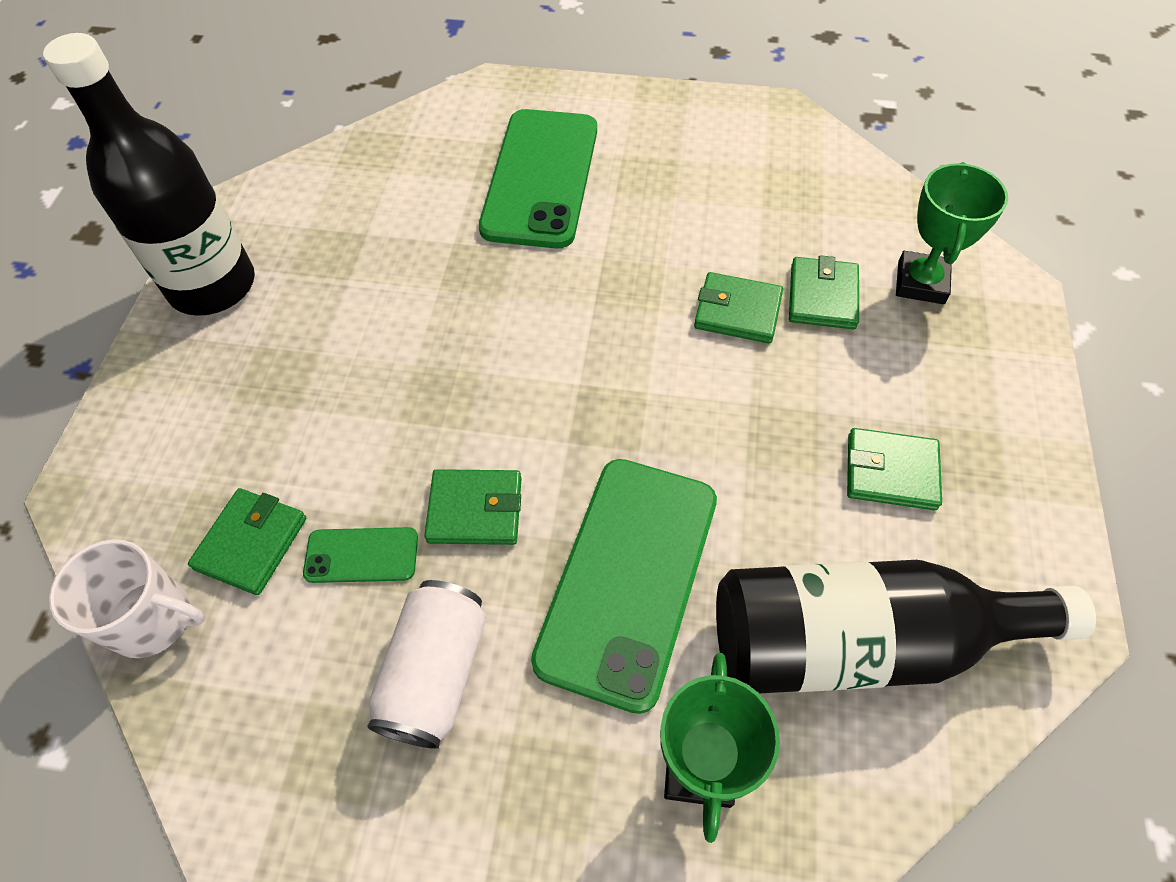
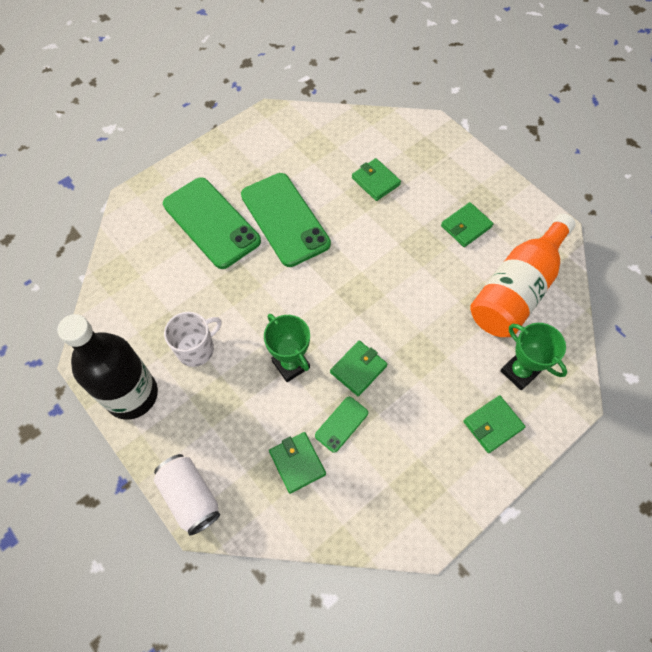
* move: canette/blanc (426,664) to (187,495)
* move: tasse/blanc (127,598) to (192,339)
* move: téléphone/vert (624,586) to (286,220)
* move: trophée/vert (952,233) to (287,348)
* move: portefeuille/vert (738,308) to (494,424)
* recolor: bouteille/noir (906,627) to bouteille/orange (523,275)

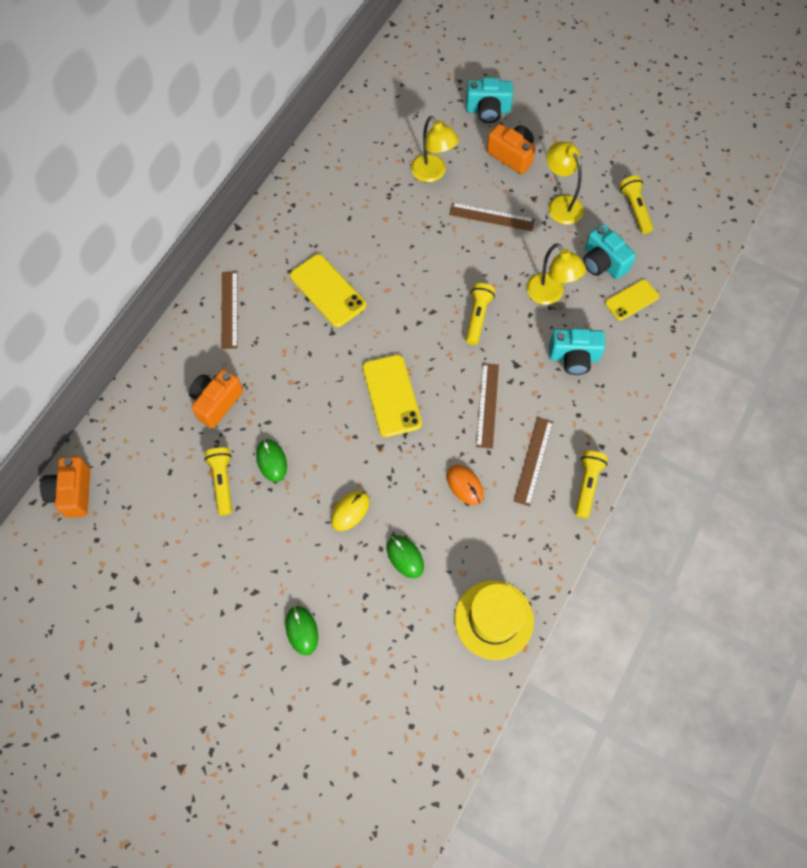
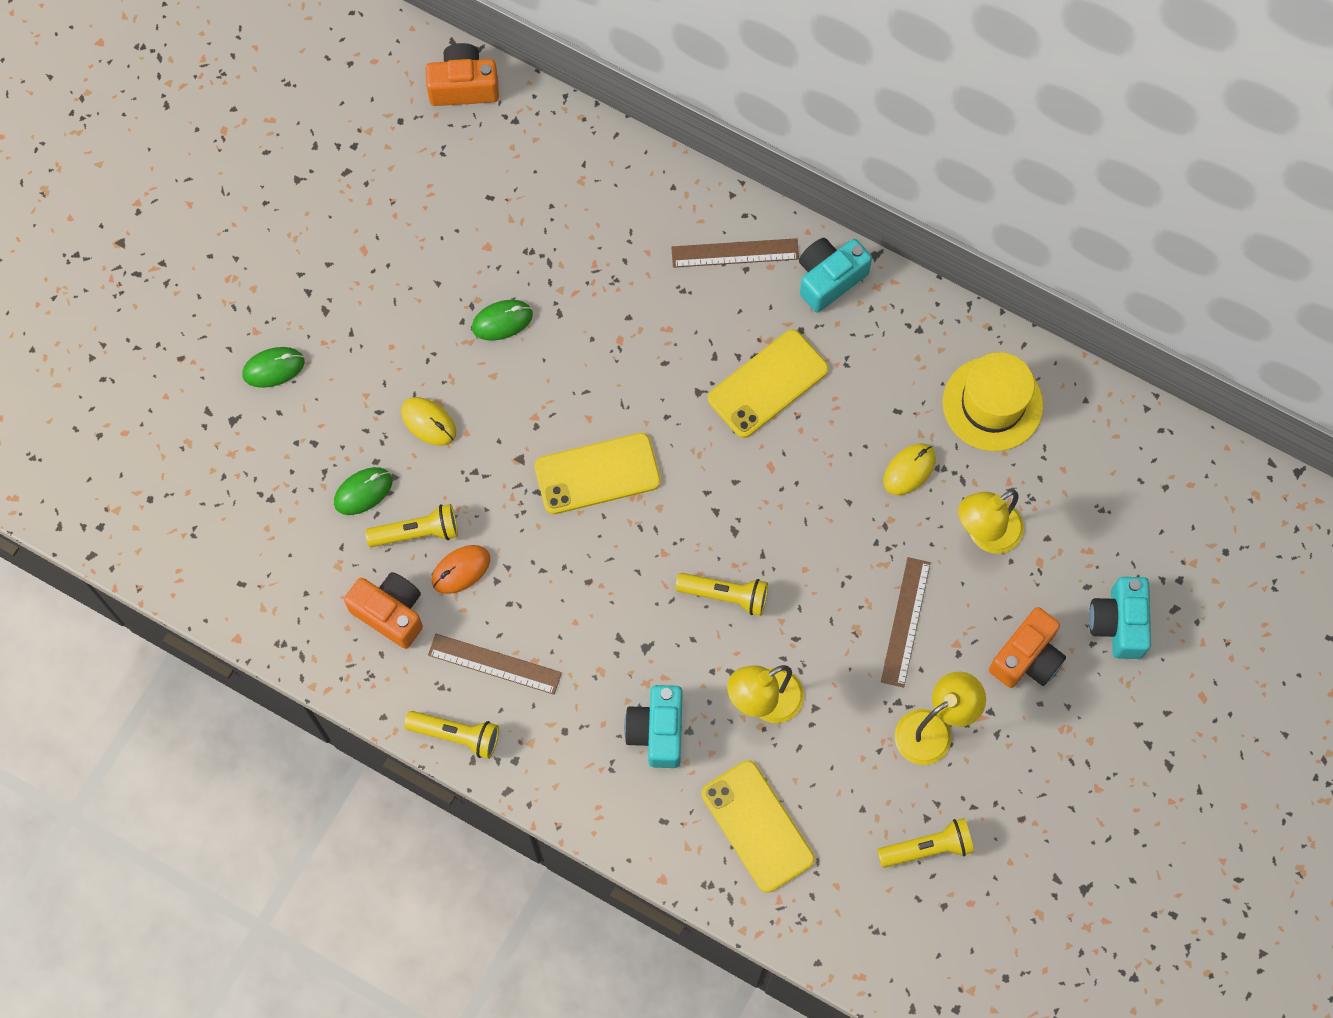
* move: appareil photo/orange (216,398) to (383,610)
* move: lampe de poche/jaune (218,481) to (411,525)
* resize: téléphone/jaune (632,300) = (758,826) x1.56
* move: appareil photo/turquoise (609,251) to (835,275)
* insert: souris/jaune (909,469)
* move: chapeau/jaune (494,620) to (993,401)
* delete: règle/marron (487,406)

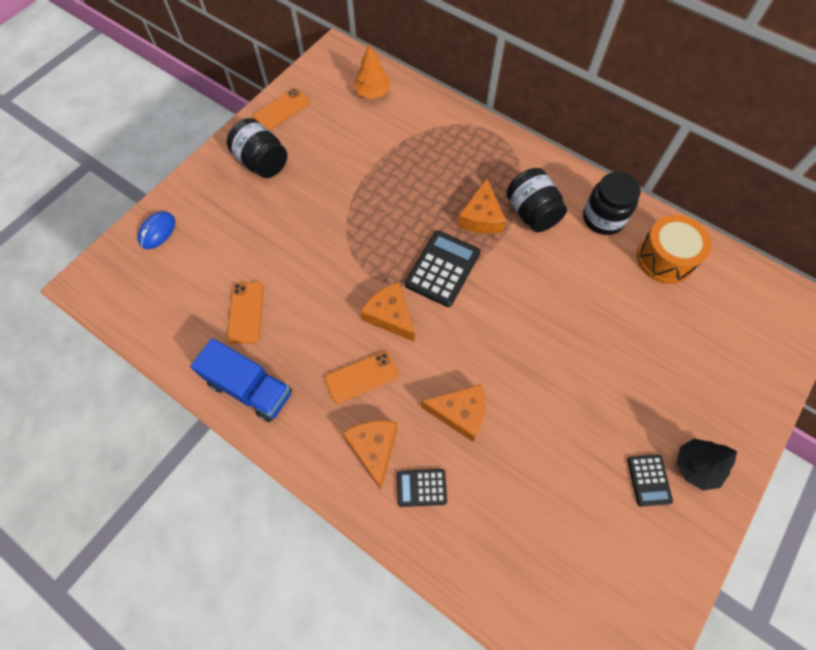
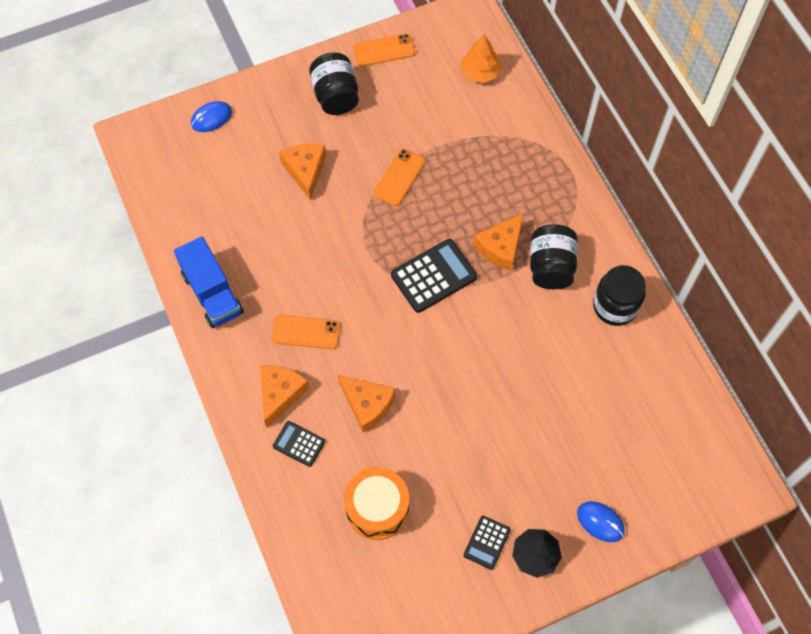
* move: fromage/orange (388,312) to (302,172)
* move: tambour/orange (674,249) to (376,503)
* move: téléphone/orange (245,312) to (399,177)
* insert: souris/bleu (601,521)

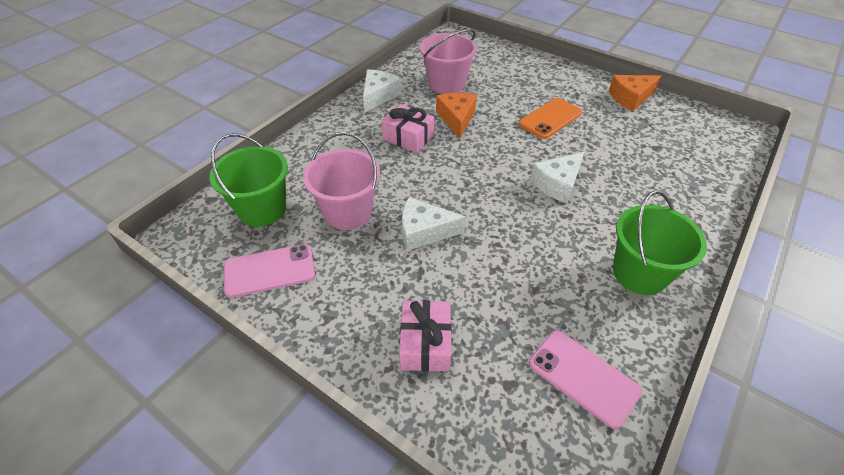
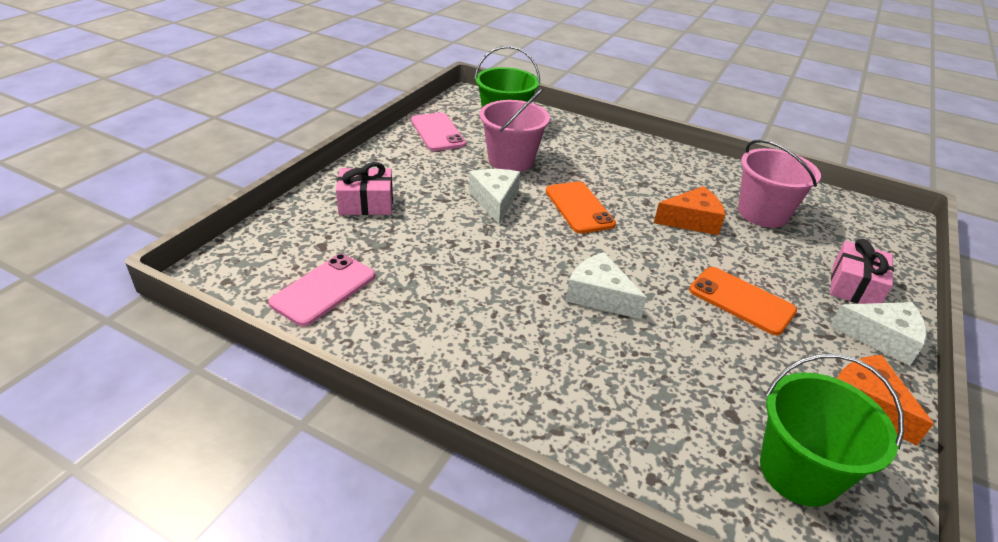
* insert: téléphone/orange (581,207)
* move: seau/vert (660,242) to (832,430)
* move: cadeau/rose (408,128) to (862,271)
* move: fromage/blanc (382,91) to (878,334)

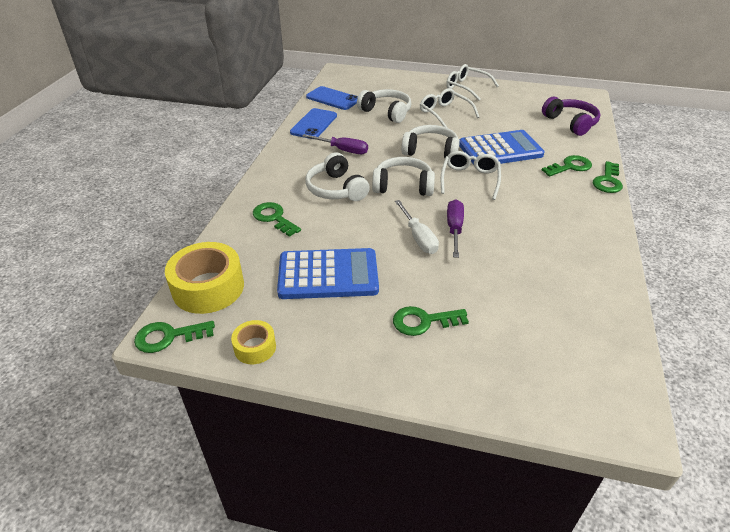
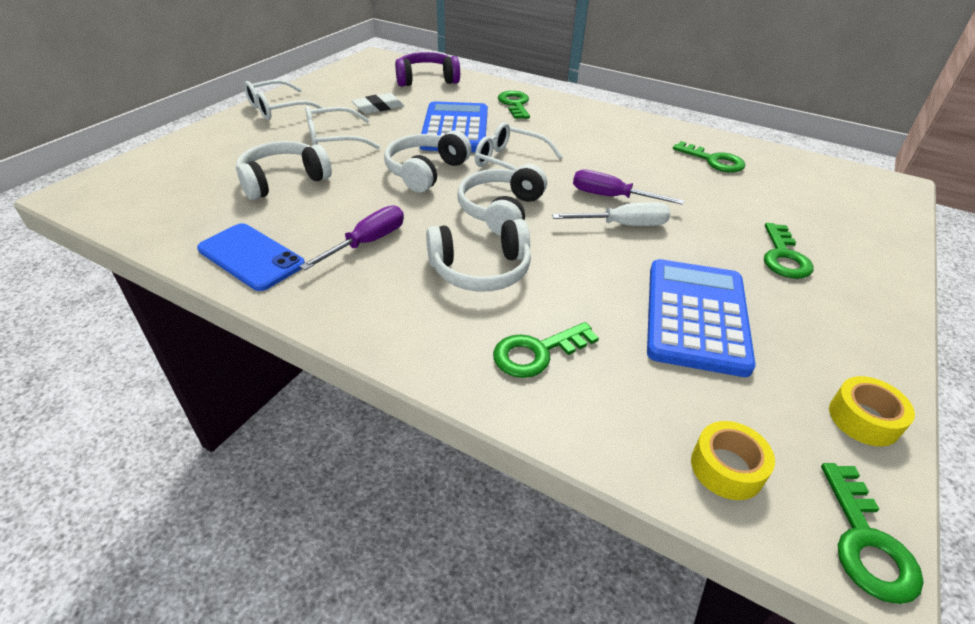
* insert: gomme/blanc (378,103)
* move: clé/vert (608,177) to (709,156)
* resize: ruban adhésif/jaune (204,278) = (733,460) x0.53
* delete: téléphone/bleu (332,98)

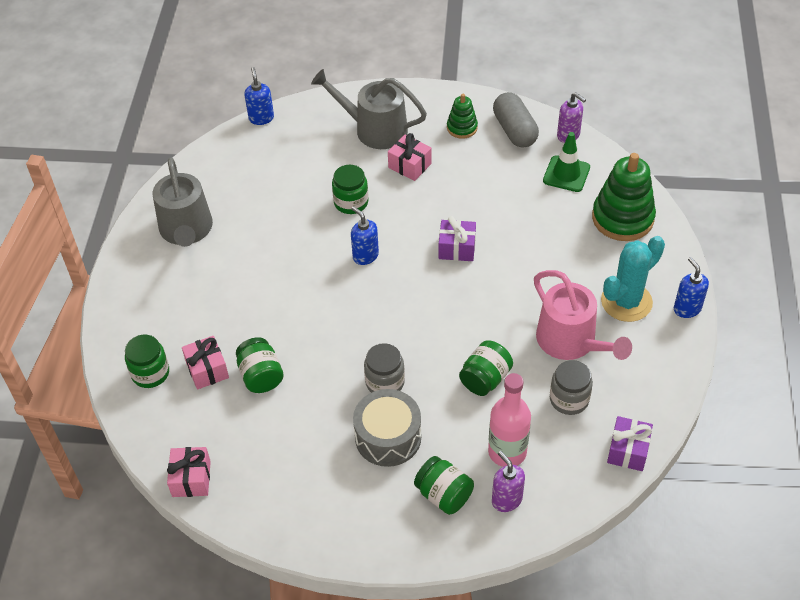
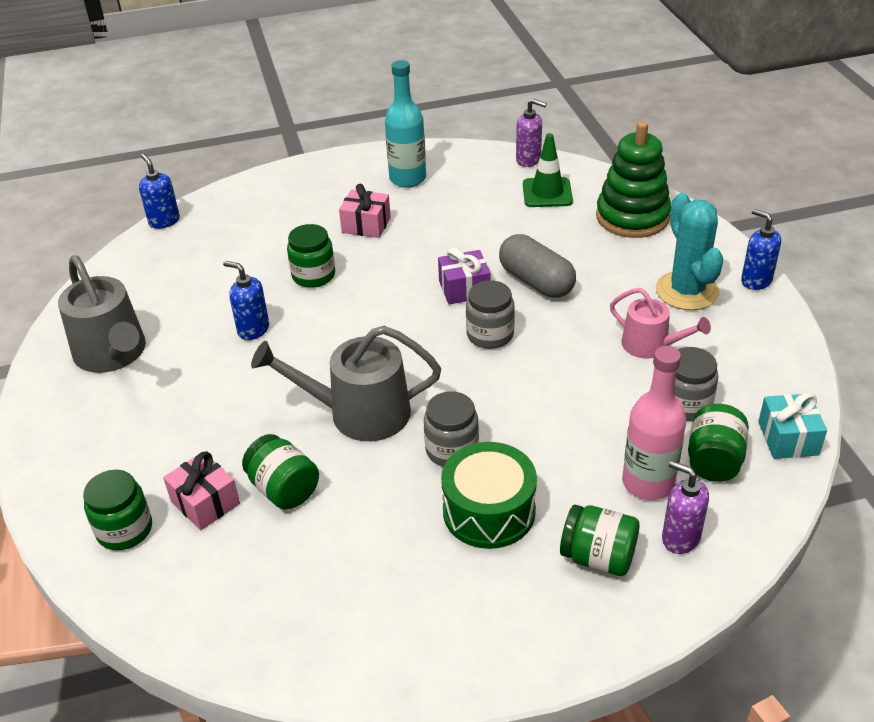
* move: distributeur de savon/bleu (365,235) to (246,300)
* move: arrosoir/gris (369,109) to (346,383)
* replace: jouet à empiler/vert (462,116) to bouteille/turquoise (405,123)
* recolor: tambour/gris (387,428) to tambour/vert (489,495)
* insert: bocal/gris (490,314)
* move: gélule/gris (516,120) to (537,266)
* resize: arrosoir/rose (583,315) = (660,323) x0.62
* rotate: cactus/turquoise (633,279) = (689,251) 45 degrees counterclockwise
* move: bocal/vert (486,368) to (718,443)
* recolor: cadeau/violet (630,443) to cadeau/turquoise (792,425)
* delete: cadeau/rose (189,472)

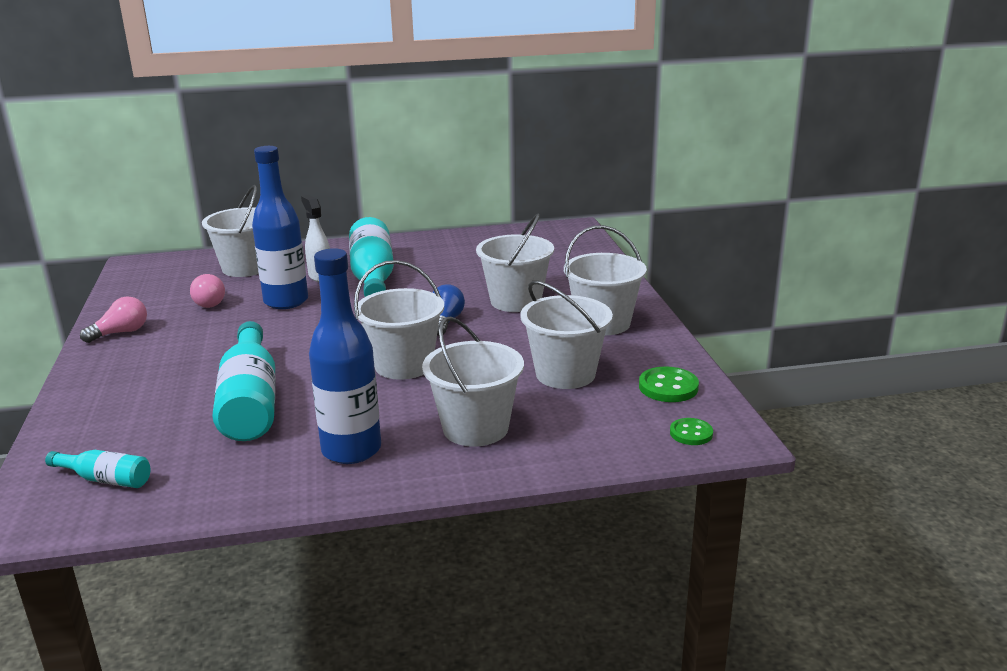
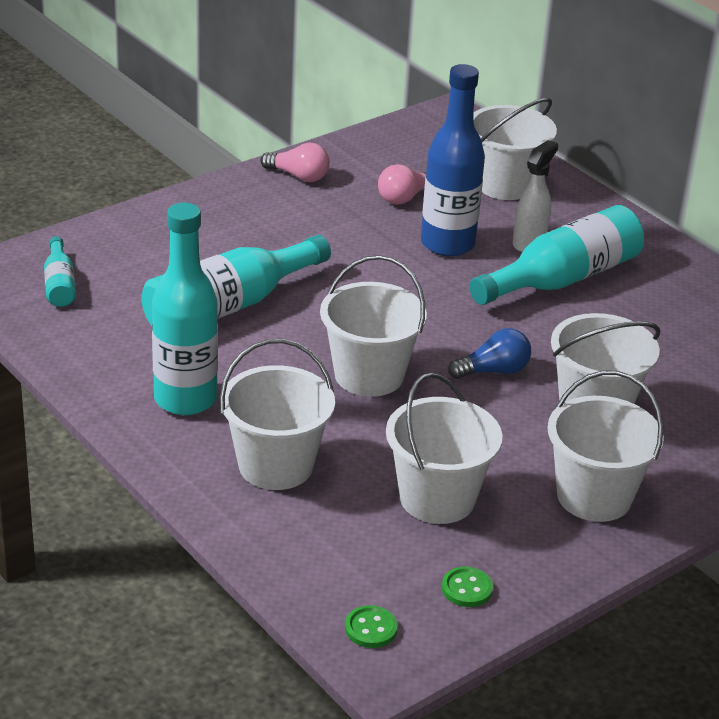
* recolor: bouteille/bleu (345,356) to bouteille/turquoise (185,309)
* resize: bouton/vert (669,384) = (467,587) x0.66

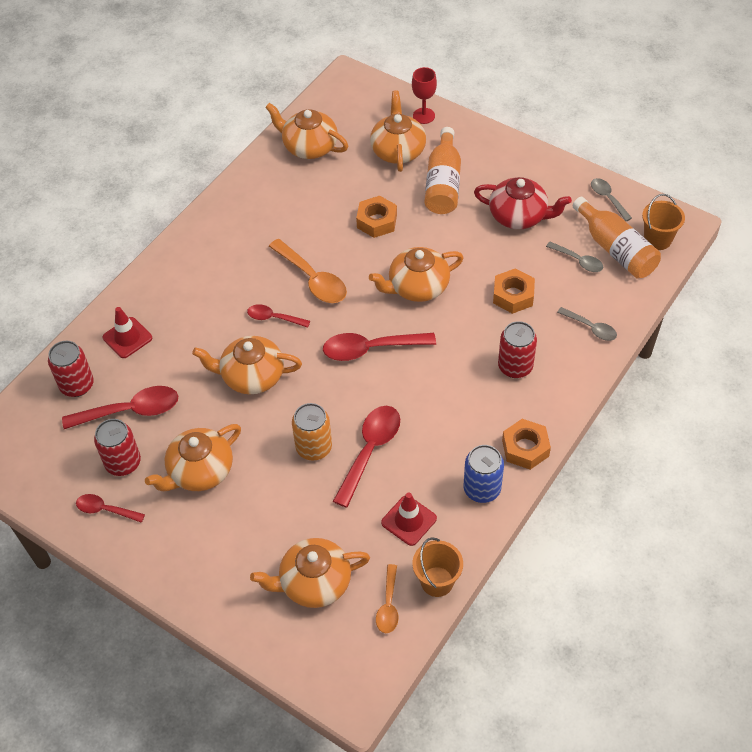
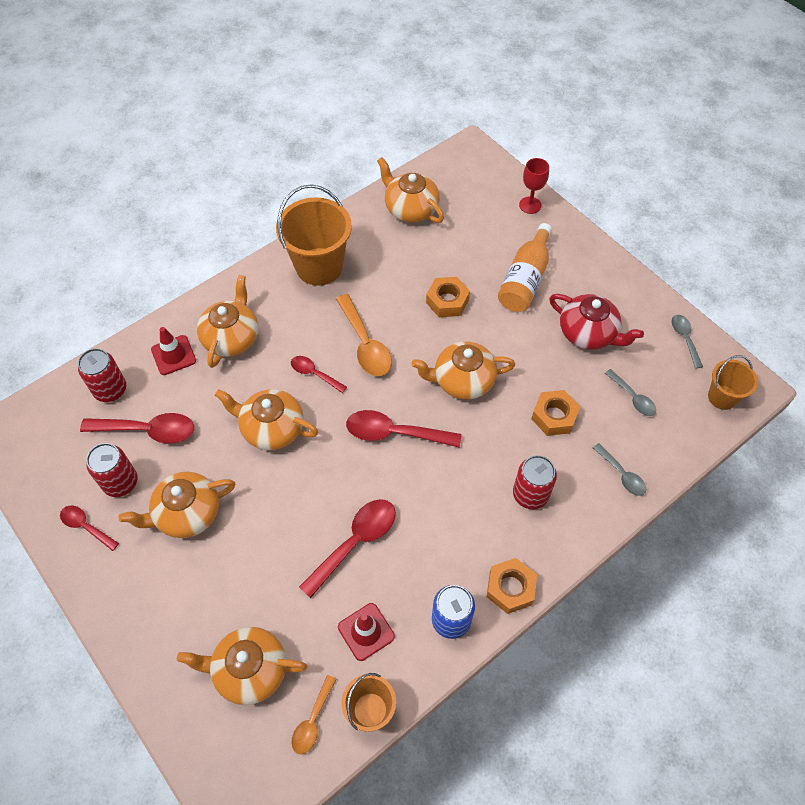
* move: théière/orange (398,131) to (227,321)
* insert: seau/orange (314,235)
* delete: canette/orange (312,432)
* delete: bouteille/orange (617,238)

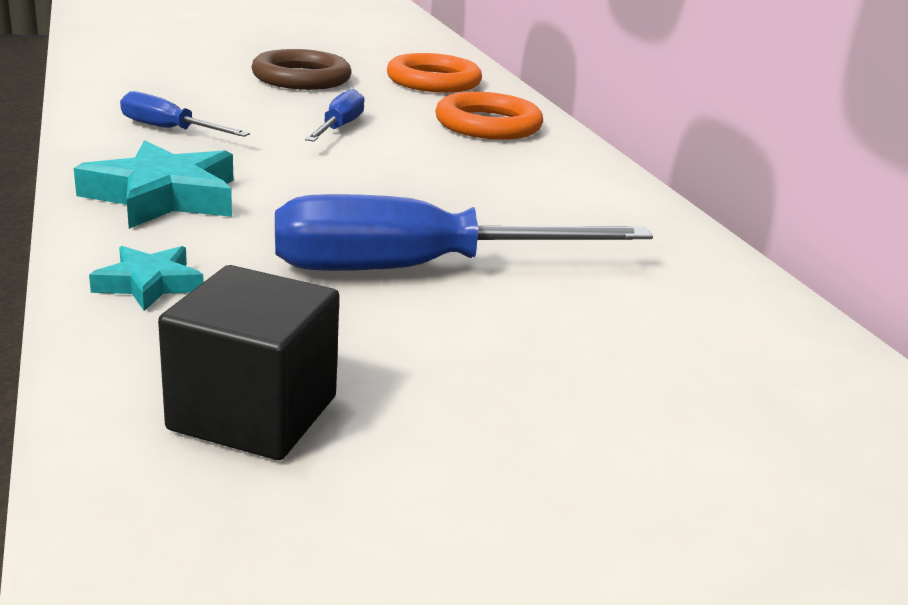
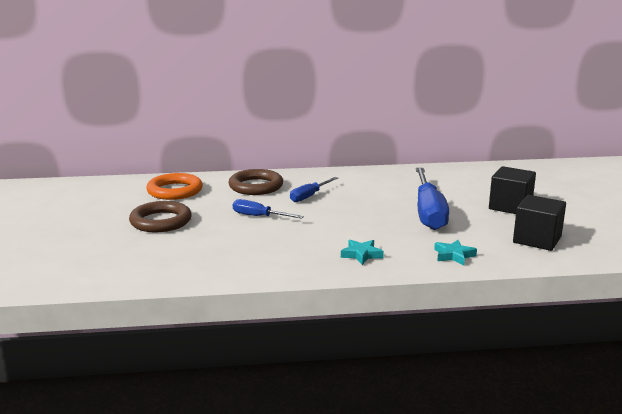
* recolor: anneau/orange (489,116) to anneau/marron (256,182)
* move: tournevis/bleu (185,114) to (314,189)
* resize: étoile/turquoise (153,184) = (362,252) x0.56
* insert: cube/noir (512,190)

